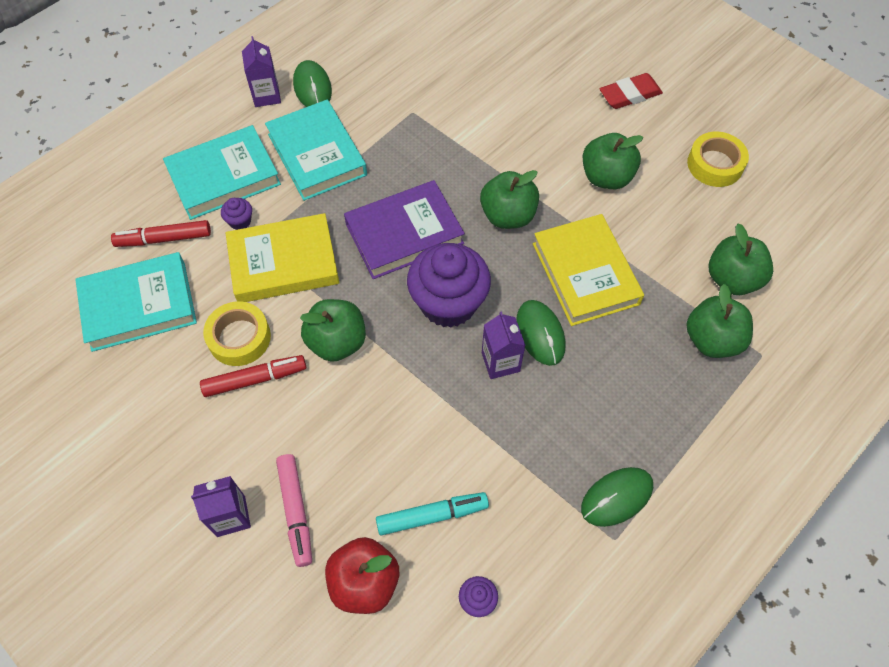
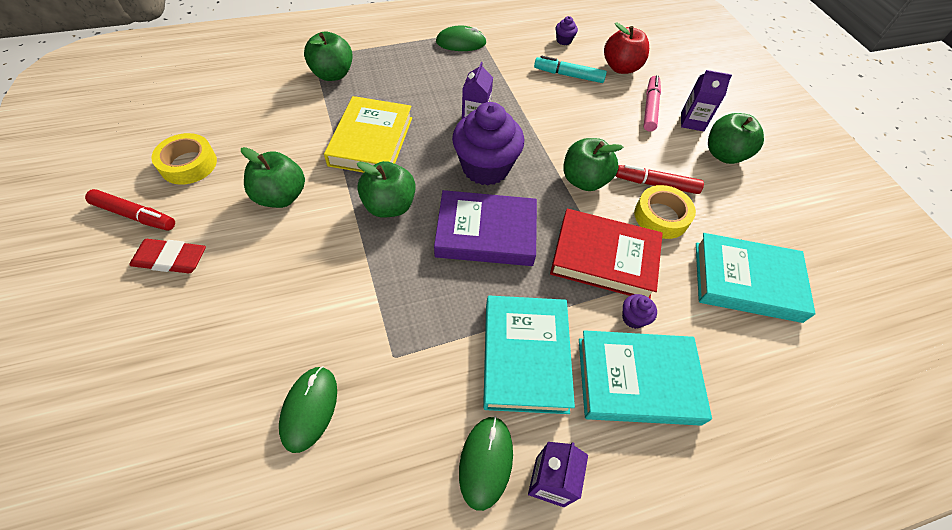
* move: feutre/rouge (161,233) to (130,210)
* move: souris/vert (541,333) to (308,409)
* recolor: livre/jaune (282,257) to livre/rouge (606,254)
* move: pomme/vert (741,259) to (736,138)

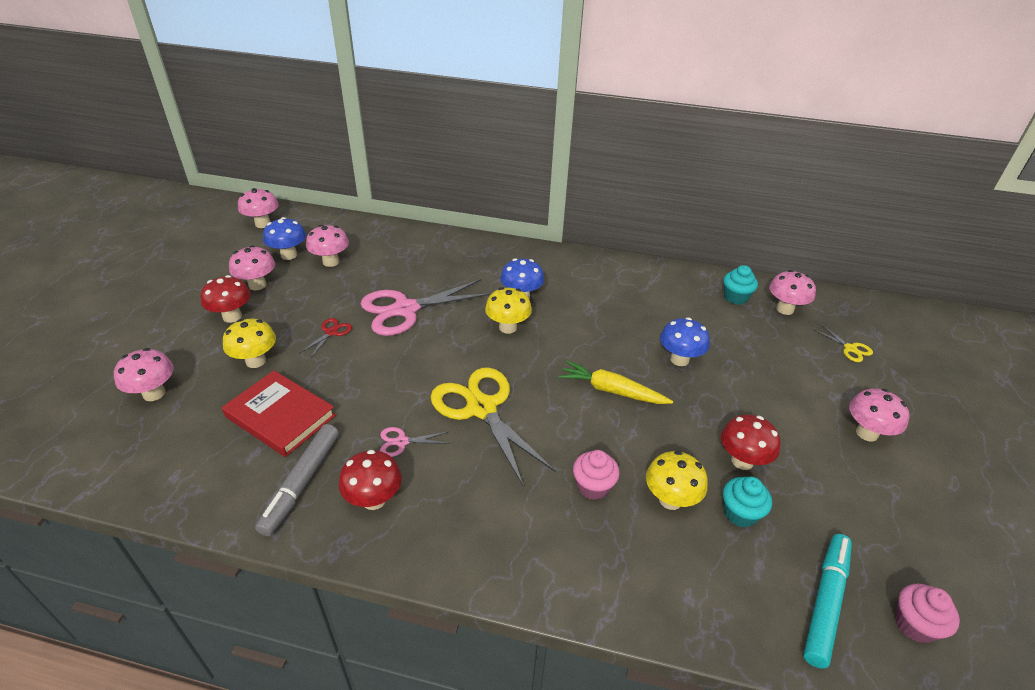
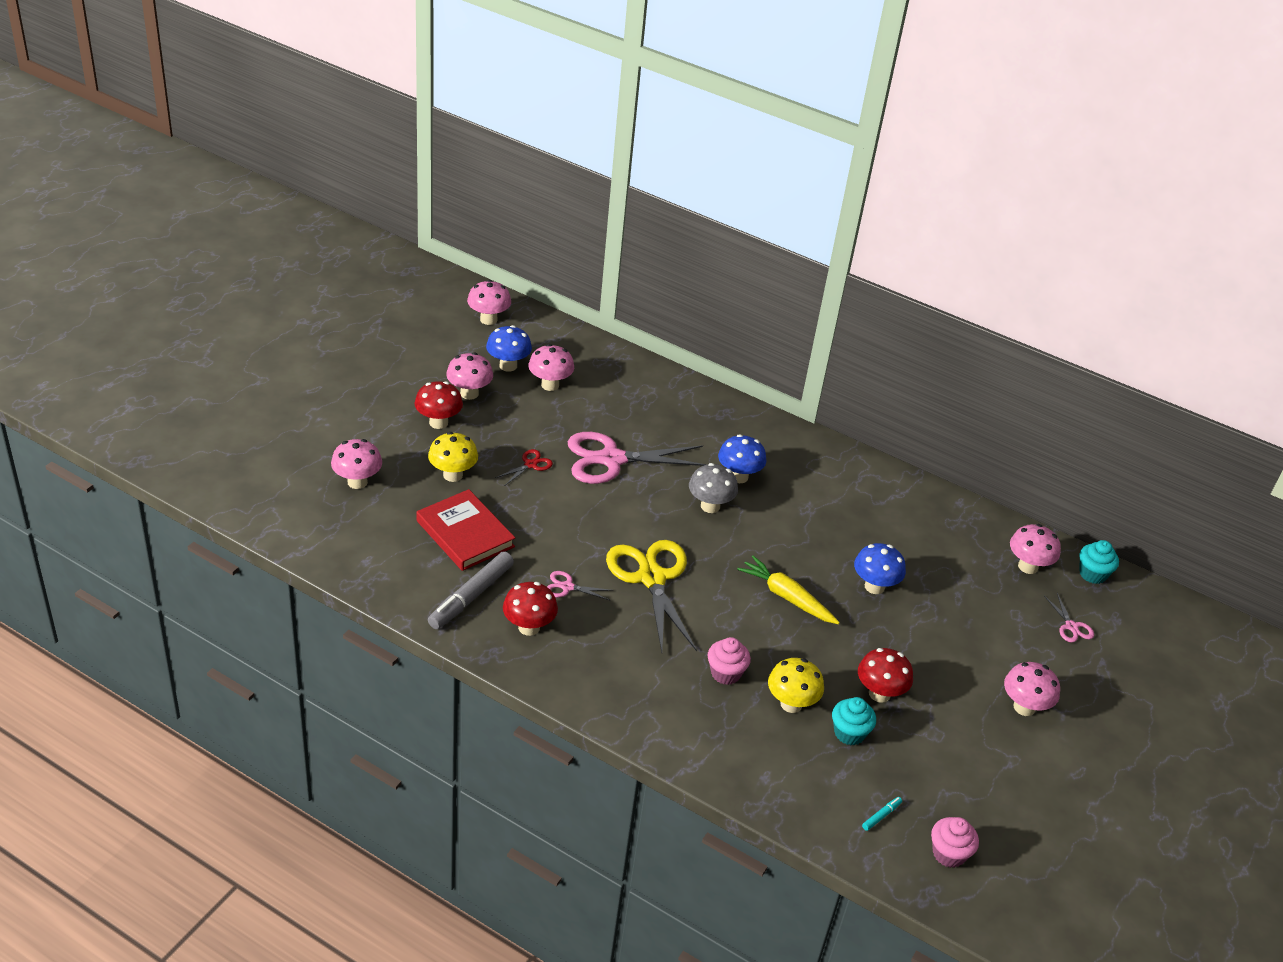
* recolor: champignon/jaune (508,310) to champignon/gris (713,488)
* resize: feutre/turquoise (827,601) = (882,814) x0.41
* recolor: ciseaux/jaune (843,343) to ciseaux/rose (1069,618)
* move: muffin/turquoise (740,285) to (1099,562)

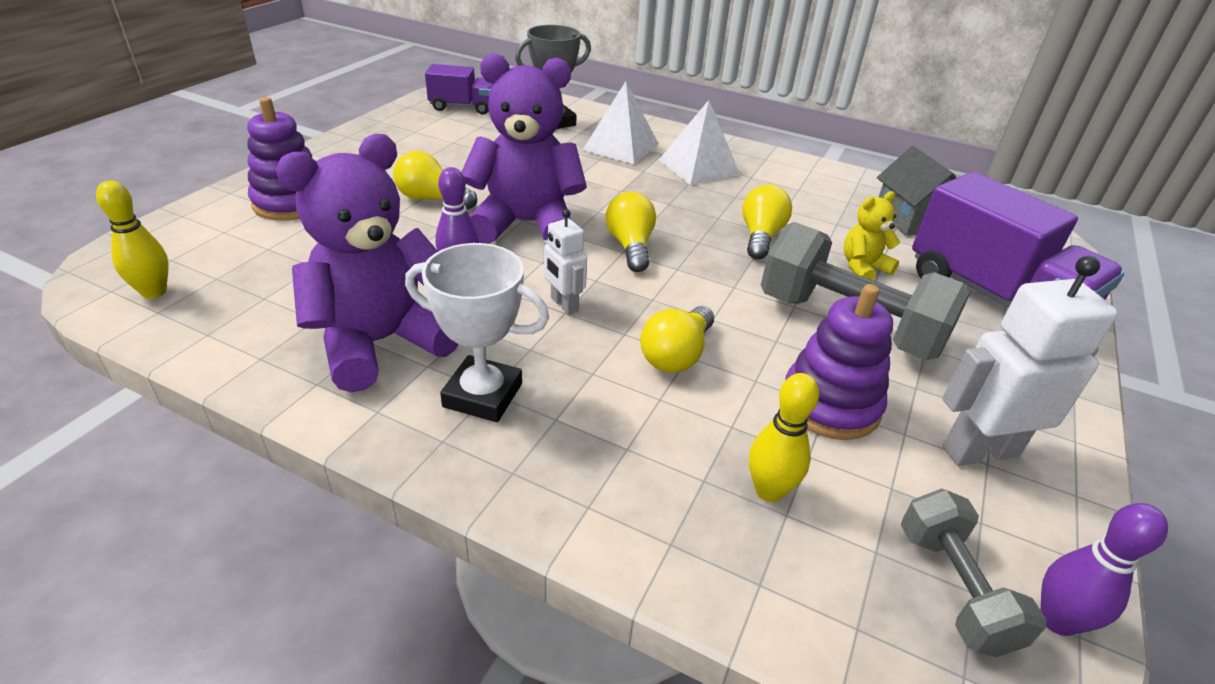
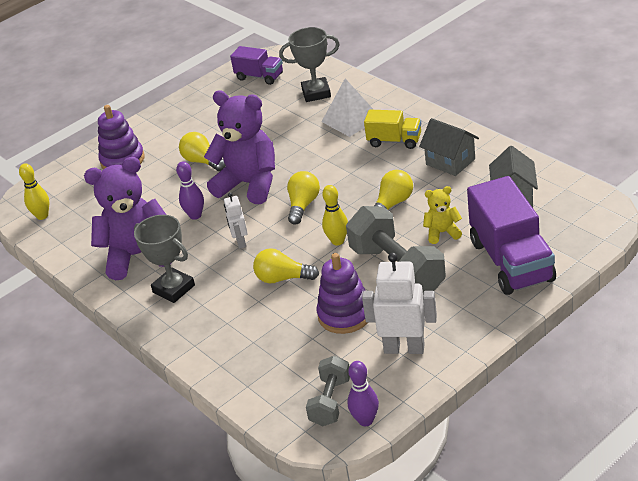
* recolor: trophée/blanc (477,332) to trophée/gris (164,259)
* rotate: ampoule/jaune (677,339) = (286,265) 45 degrees clockwise
* move: quille/jaune (784,437) to (335,215)
* replace: pyramide/blanc (699,142) to camion/jaune (392,129)
* insert: maison/gris (449,147)

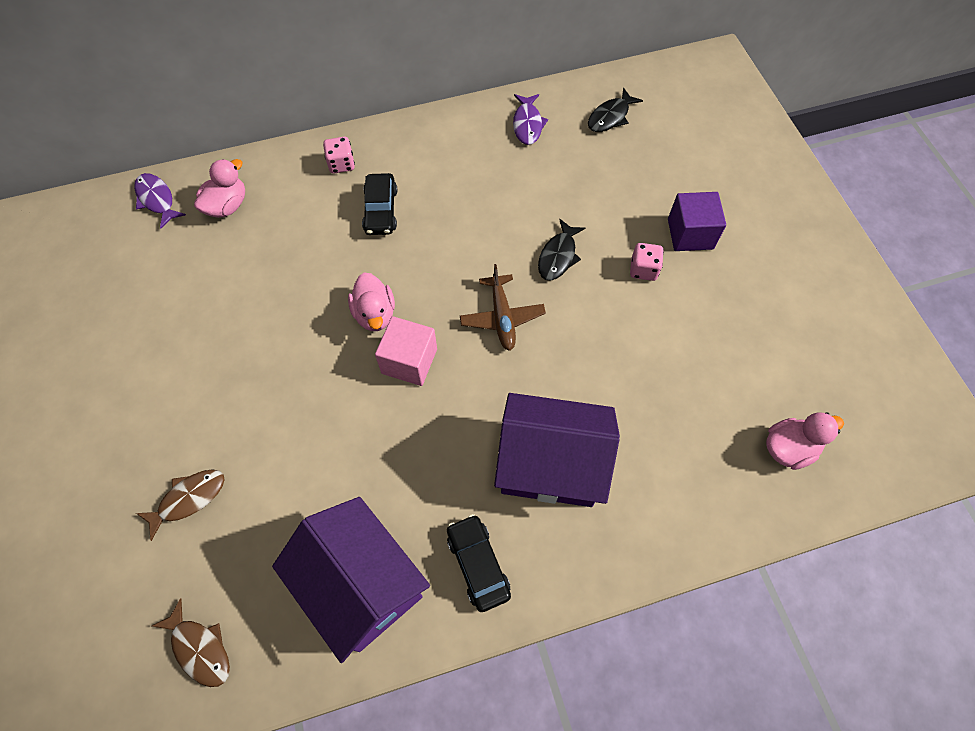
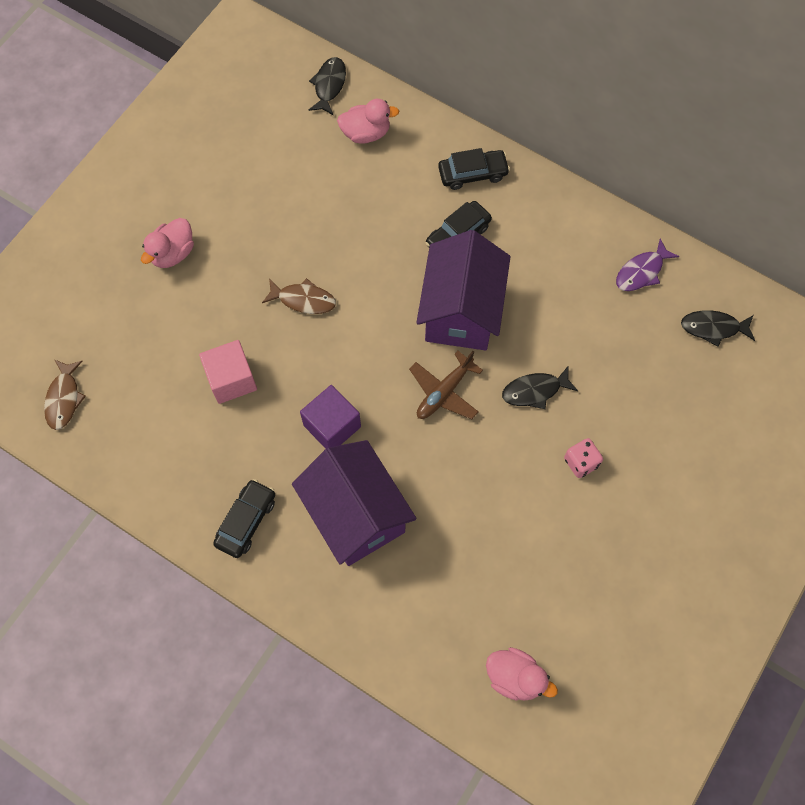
* move: canard/rose (371,302) to (167,243)
* move: cube/rose (406,351) to (228,372)
* move: poisson/marron (180,505) to (299,296)
* move: cube/violet (697,221) to (330,417)
* recolor: poisson/violet (160,200) to poisson/noir (327,86)
* move: maison/violet (351,580) to (463,290)
* replace: dé/rose (339,155) to voiture/noir (474,169)

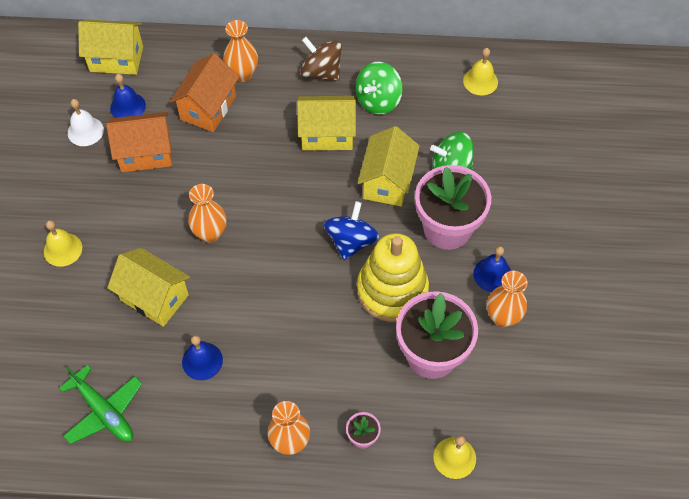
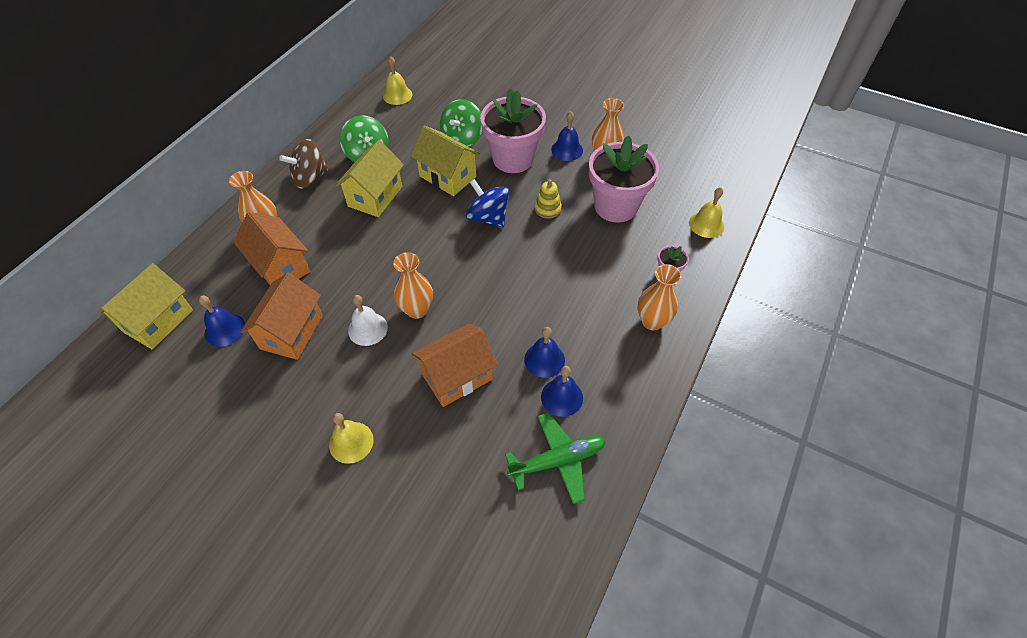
* move: cloche/blanc (86,122) to (368,320)
* recolor: maison/jaune (148,287) to maison/orange (455,365)
* resize: jouet à empiler/jaune (393,277) = (548,199) x0.43
* insert: cloche/bleu (562,391)

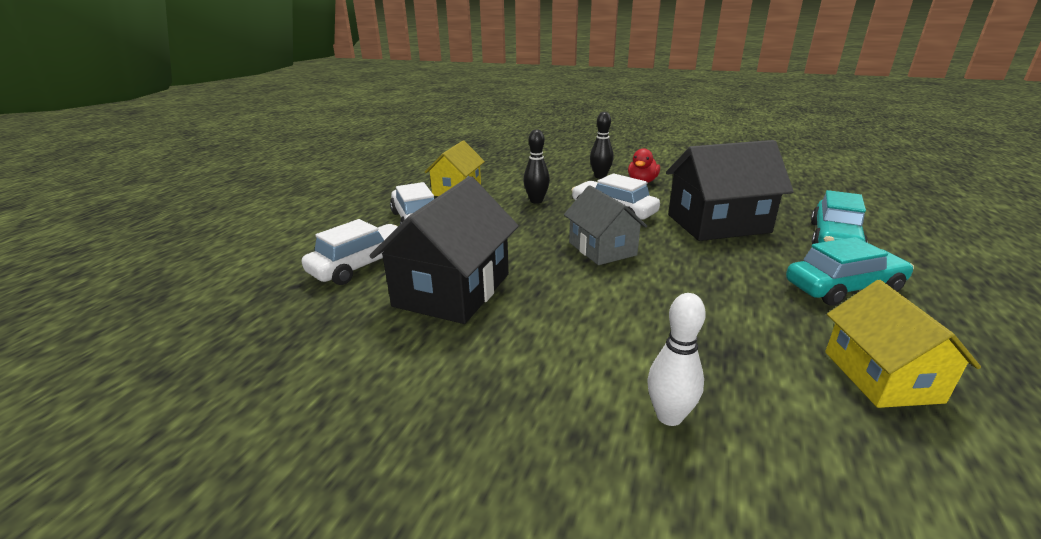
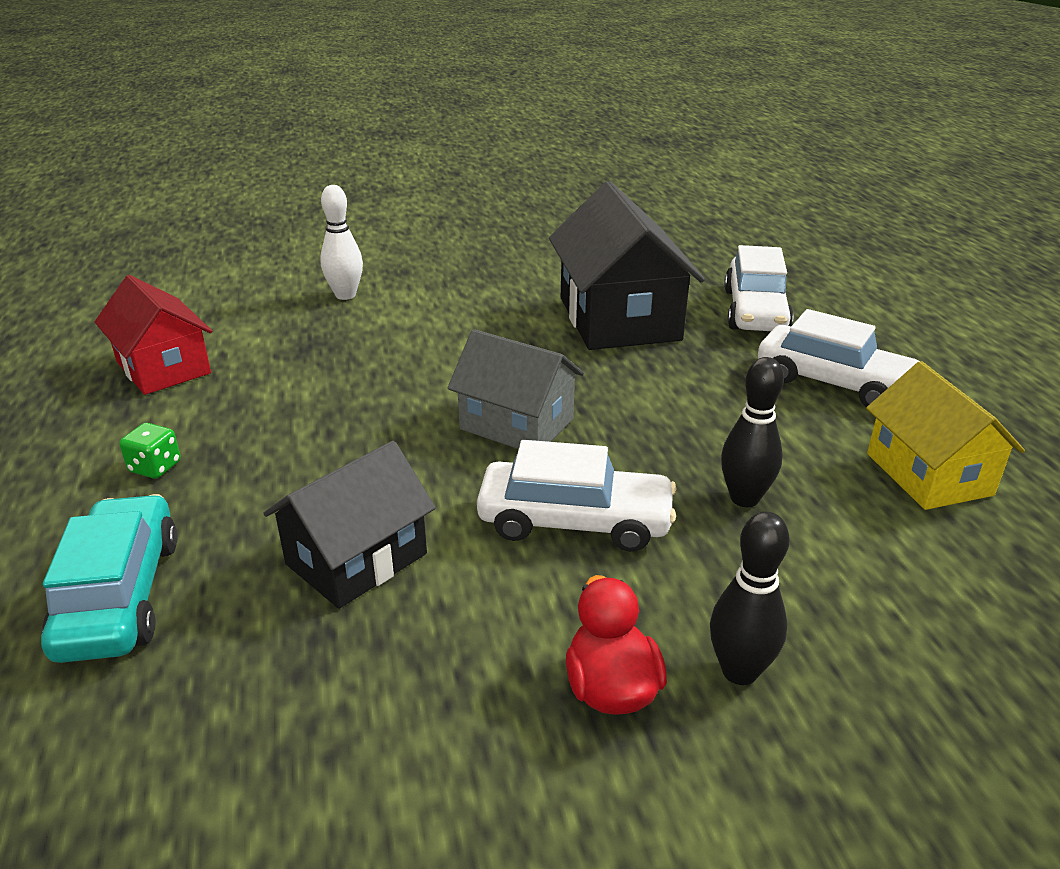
* recolor: maison/jaune (903,344) to maison/rouge (153,335)
* replace: voiture/turquoise (850,271) to dé/vert (150,451)
* resize: maison/noir (730,190) = (349,525) x0.65

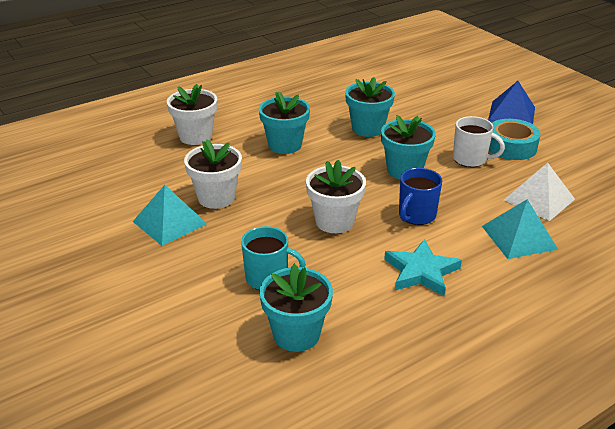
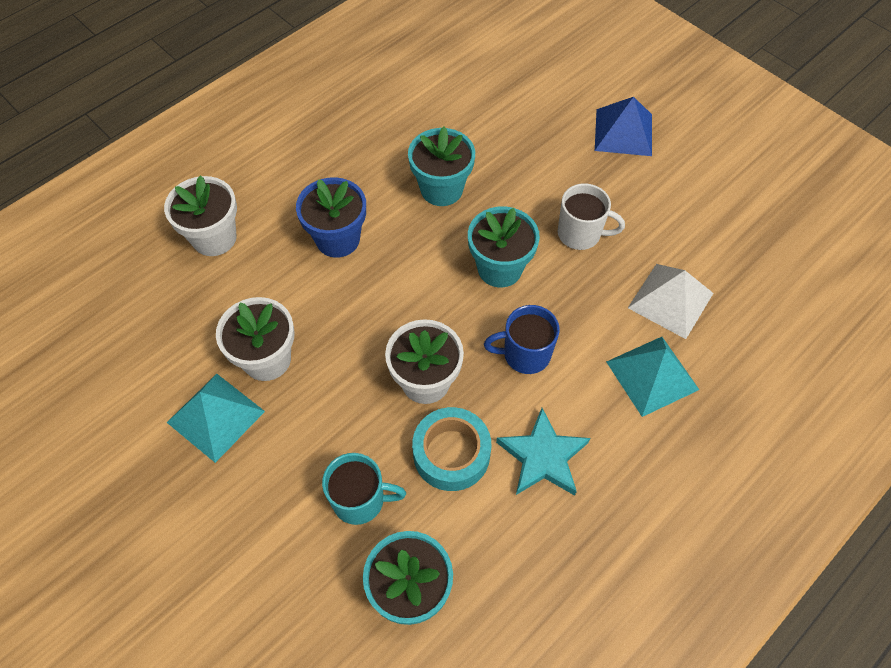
* recolor: pot de fleurs/turquoise (284,122) to pot de fleurs/bleu (331,217)
* move: ruban adhésif/turquoise (515,139) to (451,449)
* rotate: tasse/bleu (420,196) = (522,339) 60 degrees clockwise

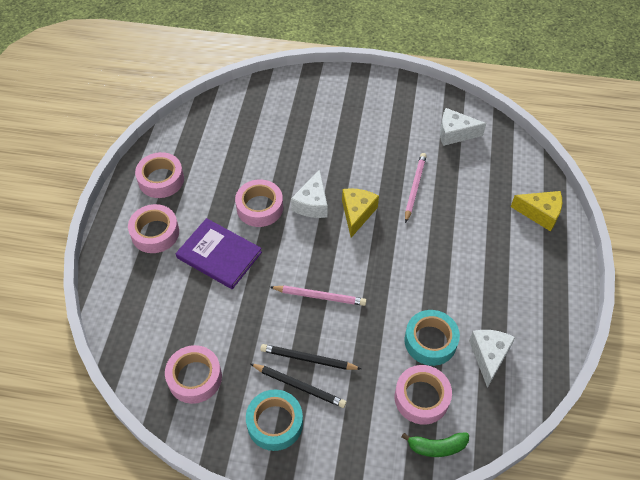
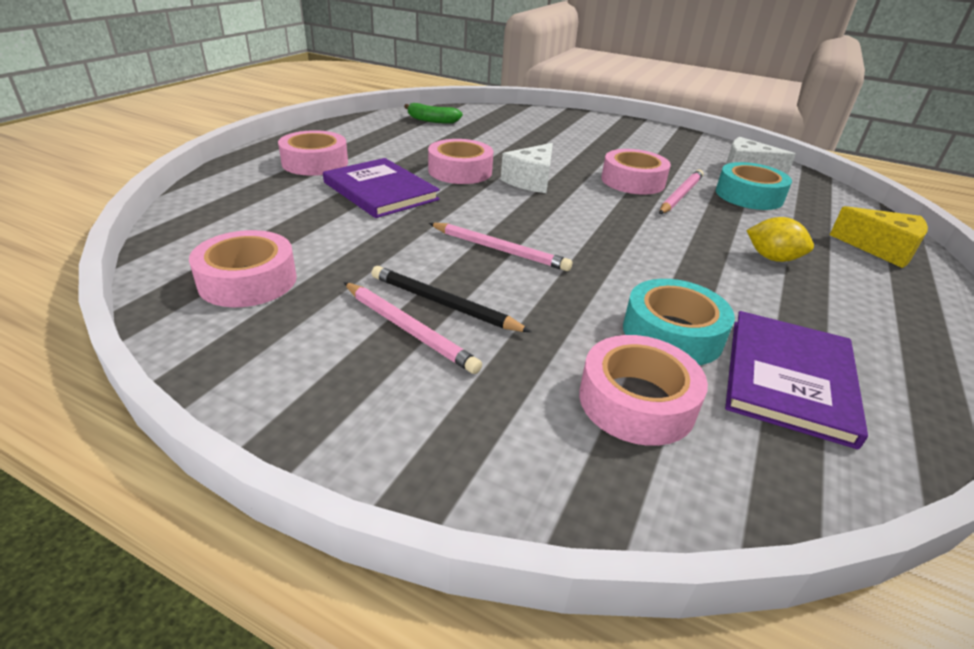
* recolor: crayon/noir (298,386) to crayon/rose (413,328)
* move: banane/vert (435,444) to (433,113)
* move: ruban adhésif/rose (159,175) to (636,172)
* move: ruban adhésif/turquoise (274,420) to (754,186)
* replace: fromage/blanc (492,359) to livre/violet (796,380)
* insert: citron/jaune (780,239)
* delete: fromage/jaune (360,213)

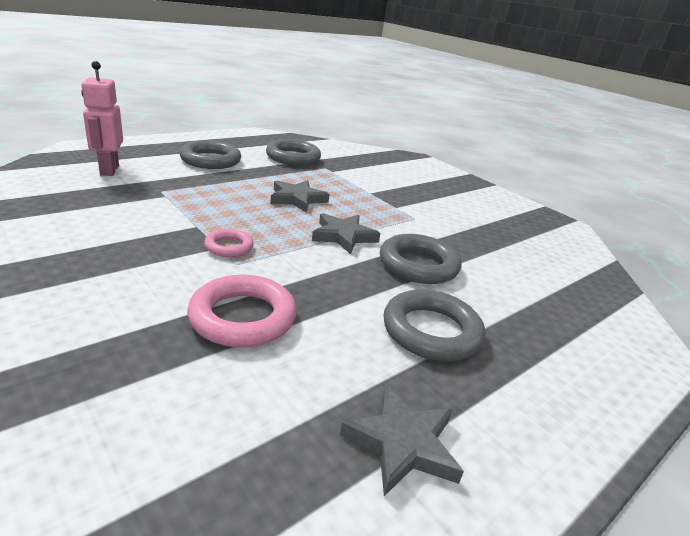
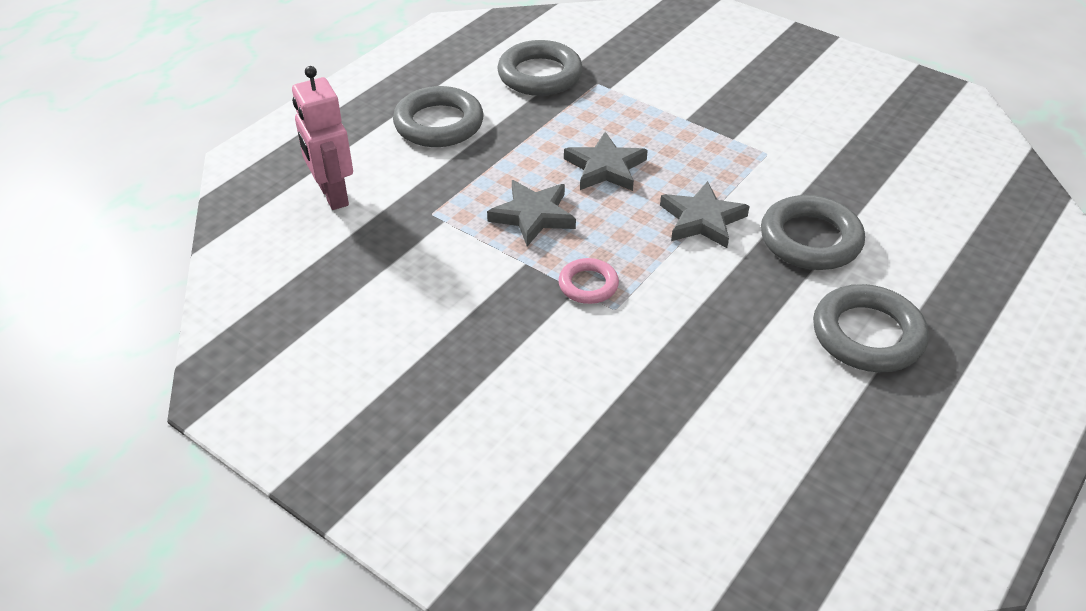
* move: étoile/gris (402,440) to (531,213)
* delete: anneau/rose (242,311)

